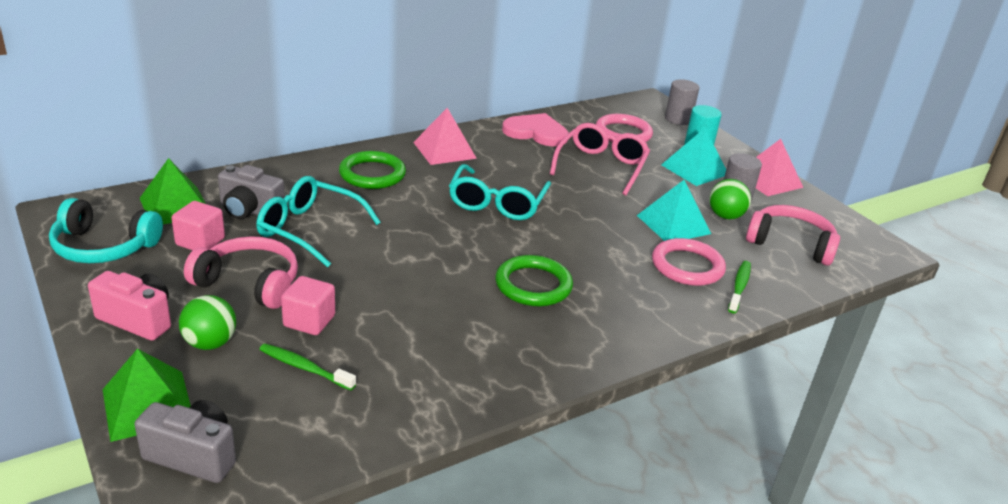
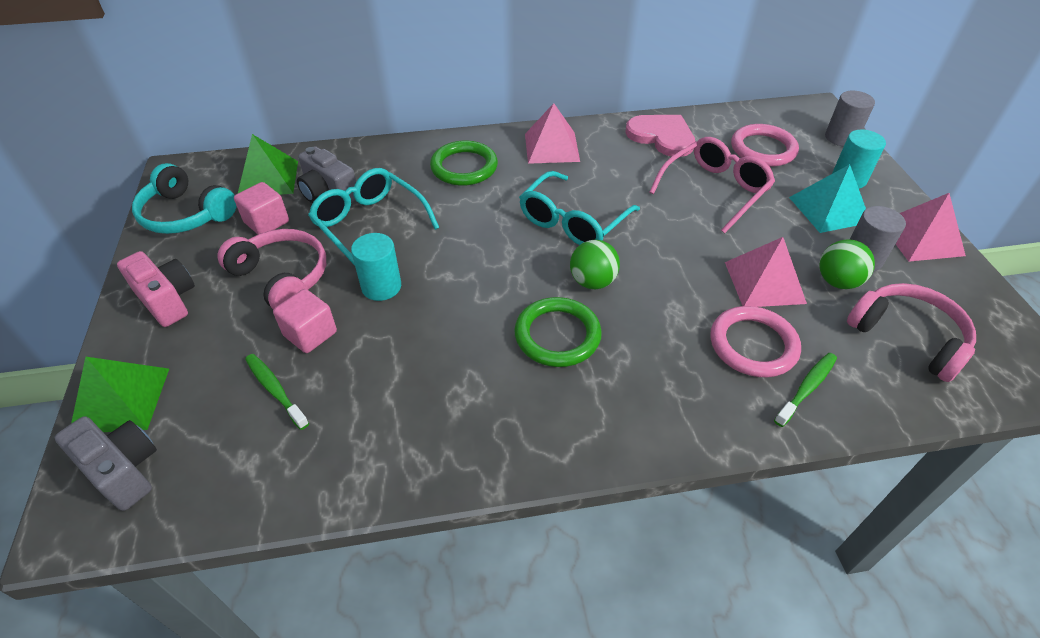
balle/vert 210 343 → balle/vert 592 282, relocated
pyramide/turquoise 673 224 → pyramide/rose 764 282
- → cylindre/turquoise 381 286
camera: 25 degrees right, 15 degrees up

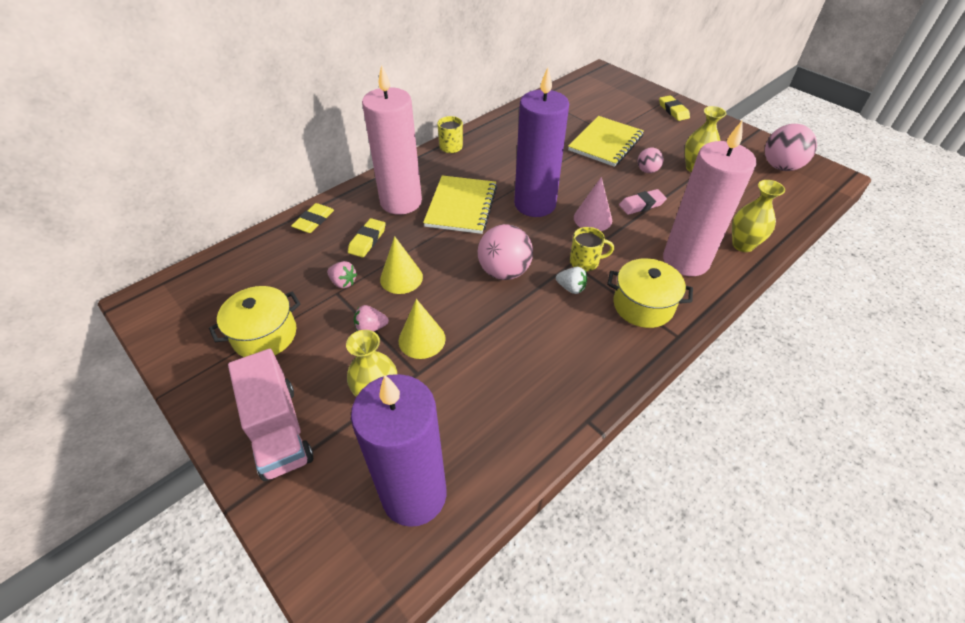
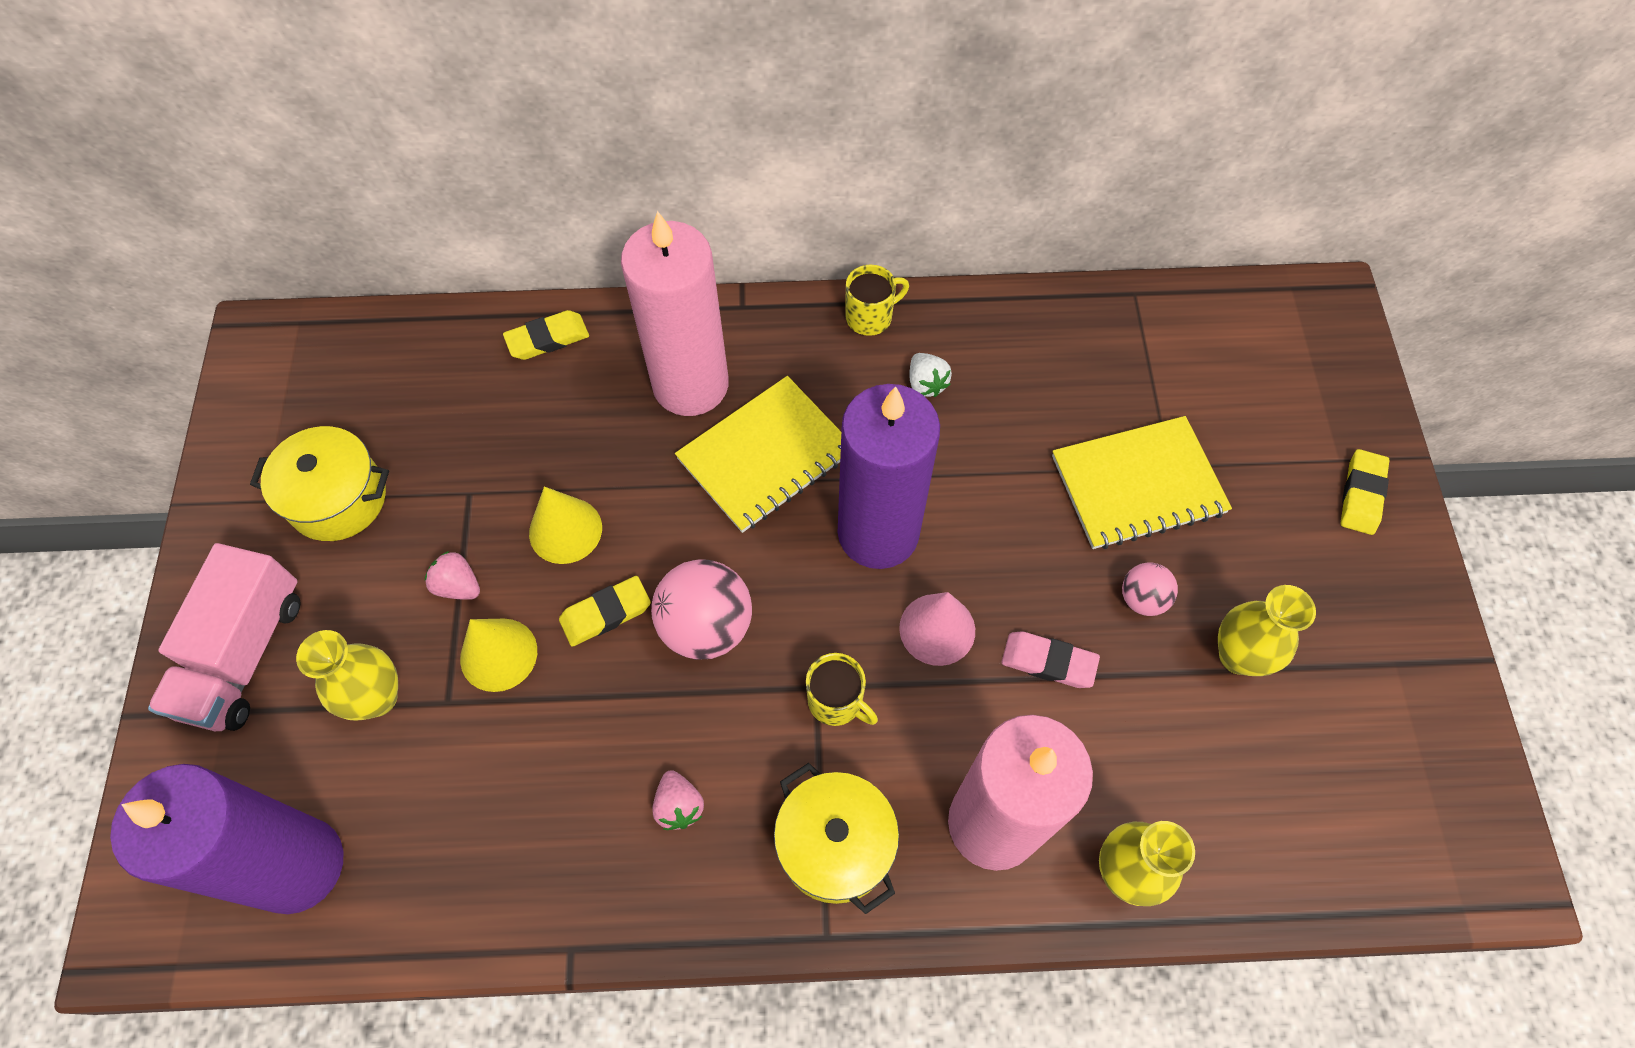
fraise/rose 343 282 → fraise/rose 679 806, relocated
gomme/jaune 367 240 → gomme/jaune 606 613, relocated
fraise/blanc 571 288 → fraise/blanc 926 384, relocated
balle/rose 780 167 → -
camera: 40 degrees right, 15 degrees up

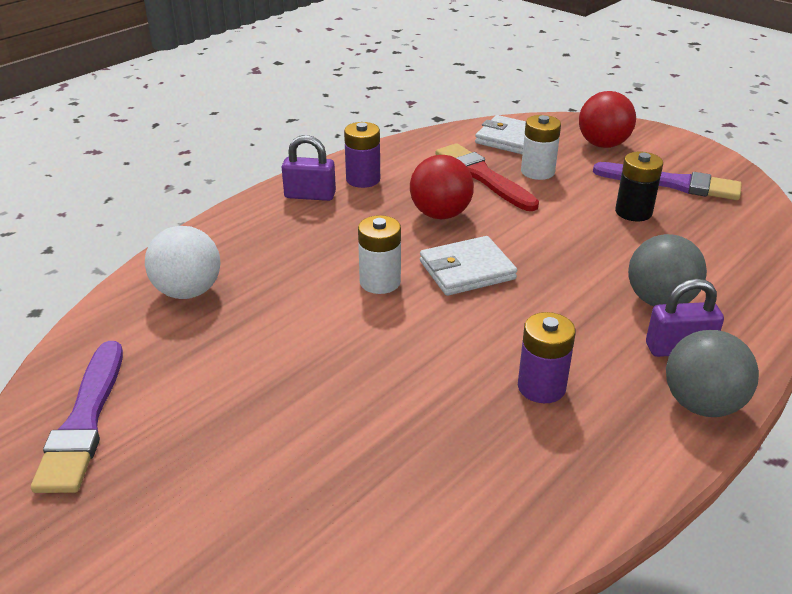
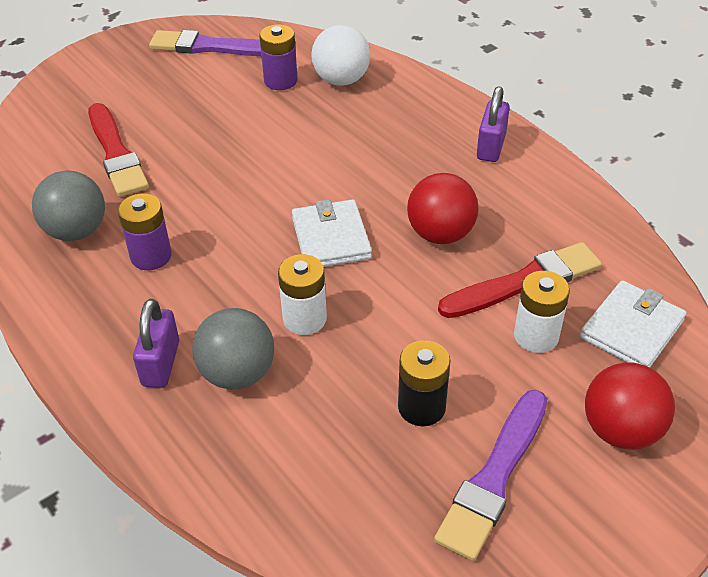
pile/violet 363 179 → pile/violet 280 81, relocated
pile/blanc 380 282 → pile/blanc 304 319, relocated
balle/gris 702 404 → balle/gris 76 231, relocated
- → pinceau/rouge 116 153
camera: 100 degrees right, 10 degrees up

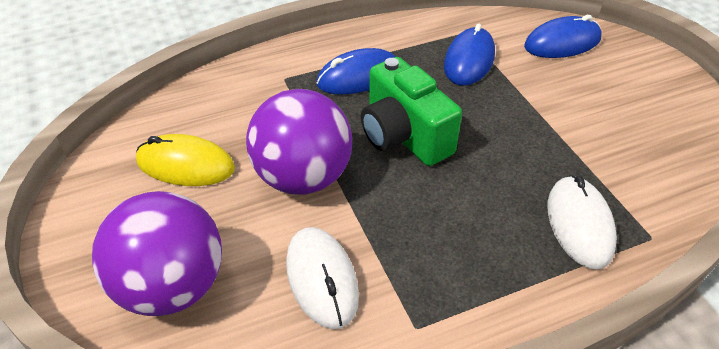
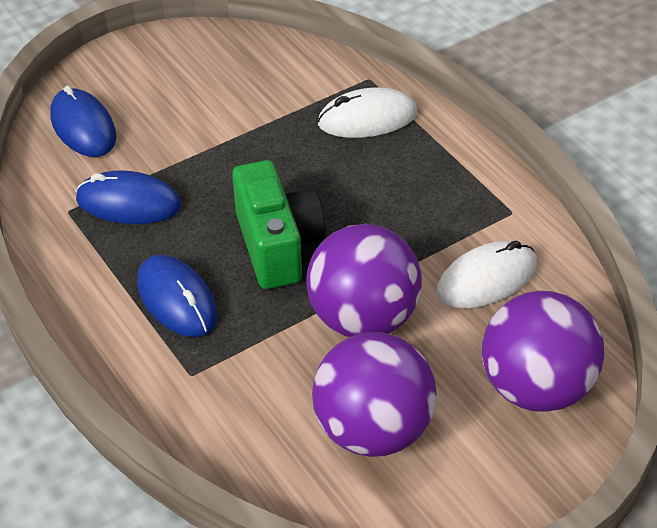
souris/jaune 185 165 → balle/violet 373 430
appareil photo/vert 404 136 → appareil photo/vert 278 246, 60 degrees counterclockwise
camera: 100 degrees left, 0 degrees up

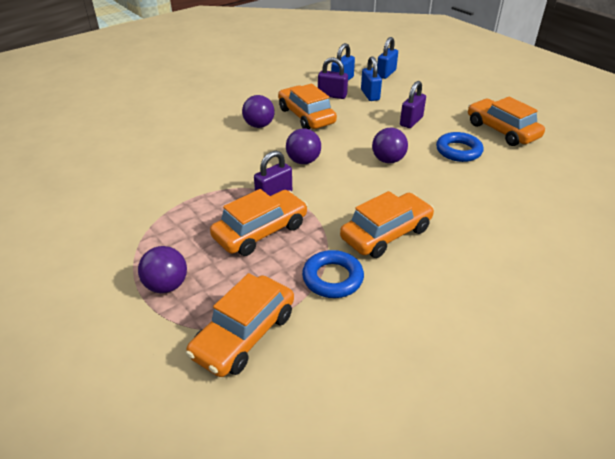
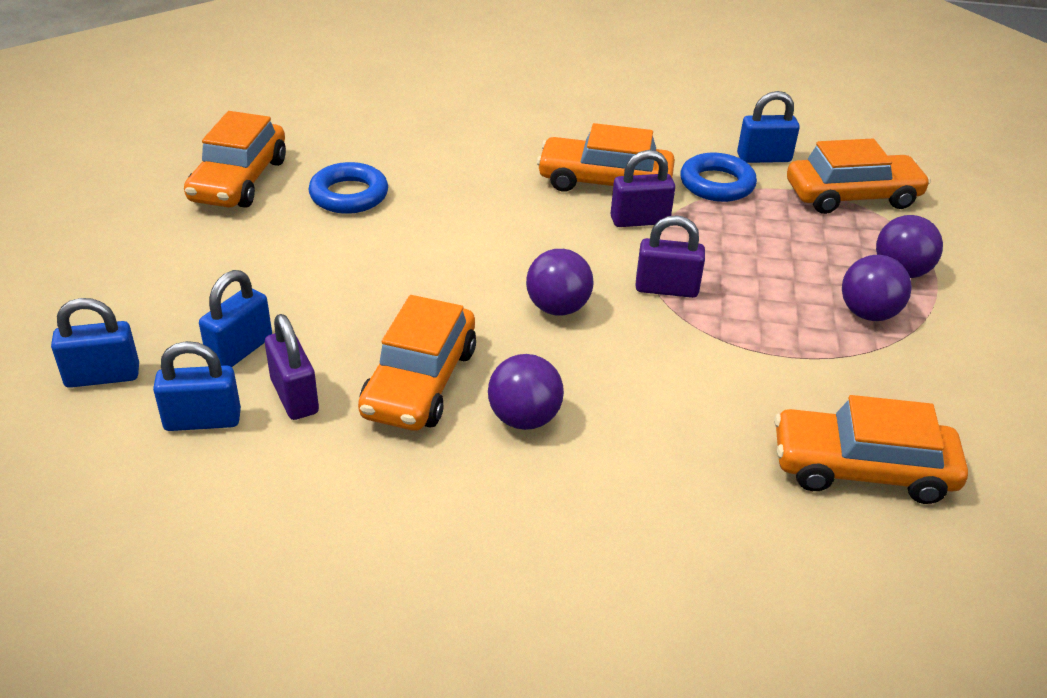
voiture/orange 260 231 → voiture/orange 862 469, relocated
balle/violet 388 160 → balle/violet 868 313, relocated
cadenas/violet 411 121 → cadenas/violet 639 220, relocated
- → cadenas/bleu 764 158
camera: 135 degrees left, 0 degrees up

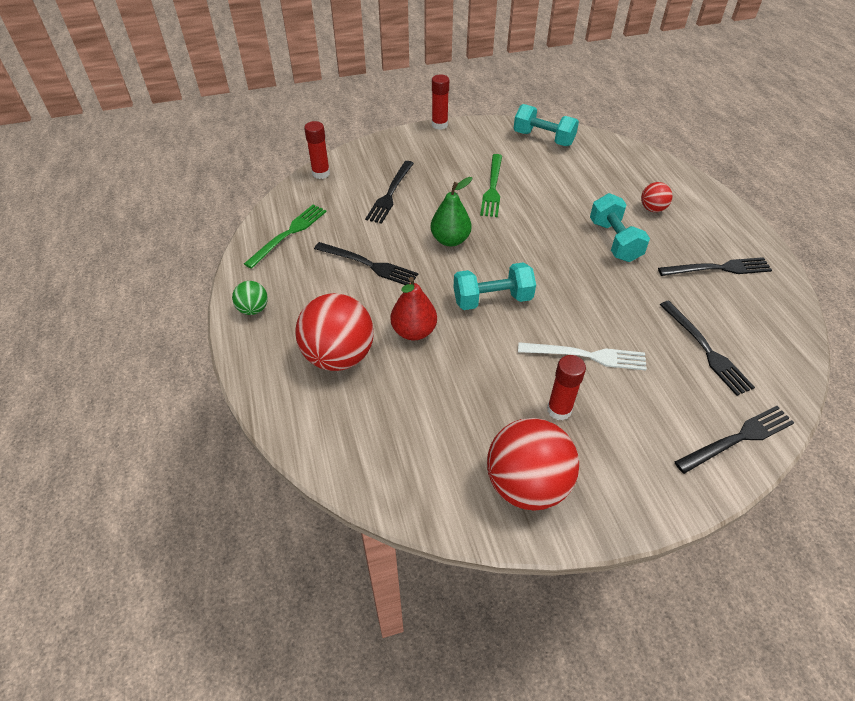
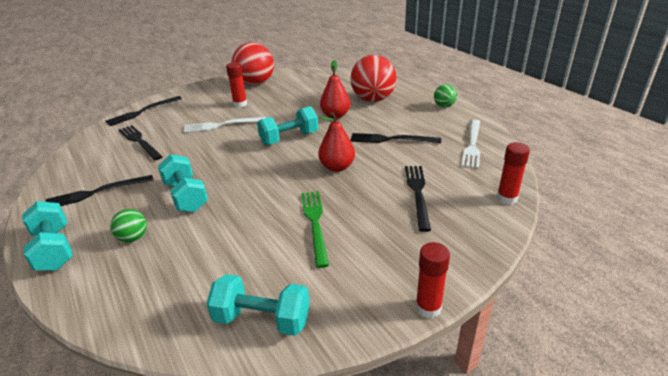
fourchette/vert 288 234 → fourchette/blanc 472 145
poire/vert 450 240 → poire/rouge 337 167
balle/rouge 652 209 → balle/vert 133 238
- → haltère/turquoise 54 249
camera: 165 degrees right, 15 degrees down

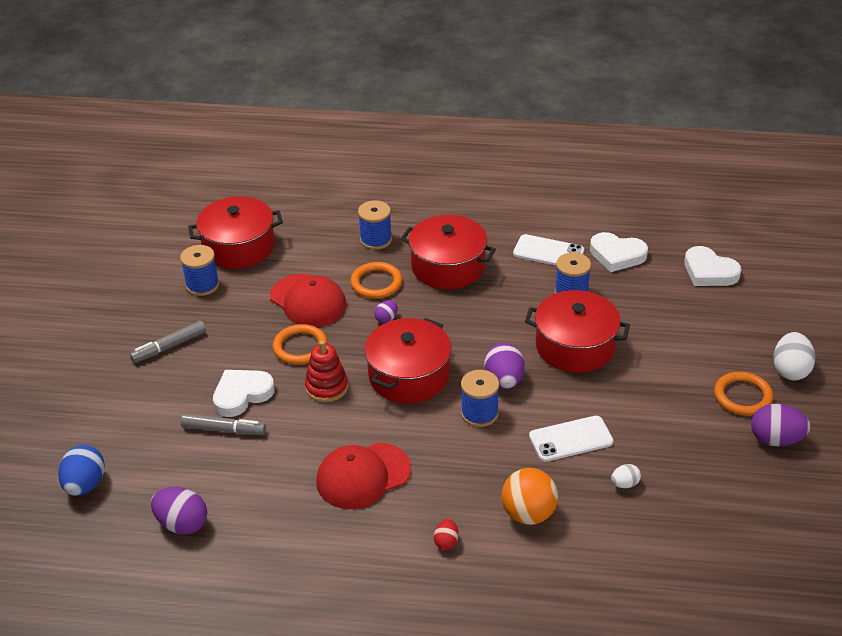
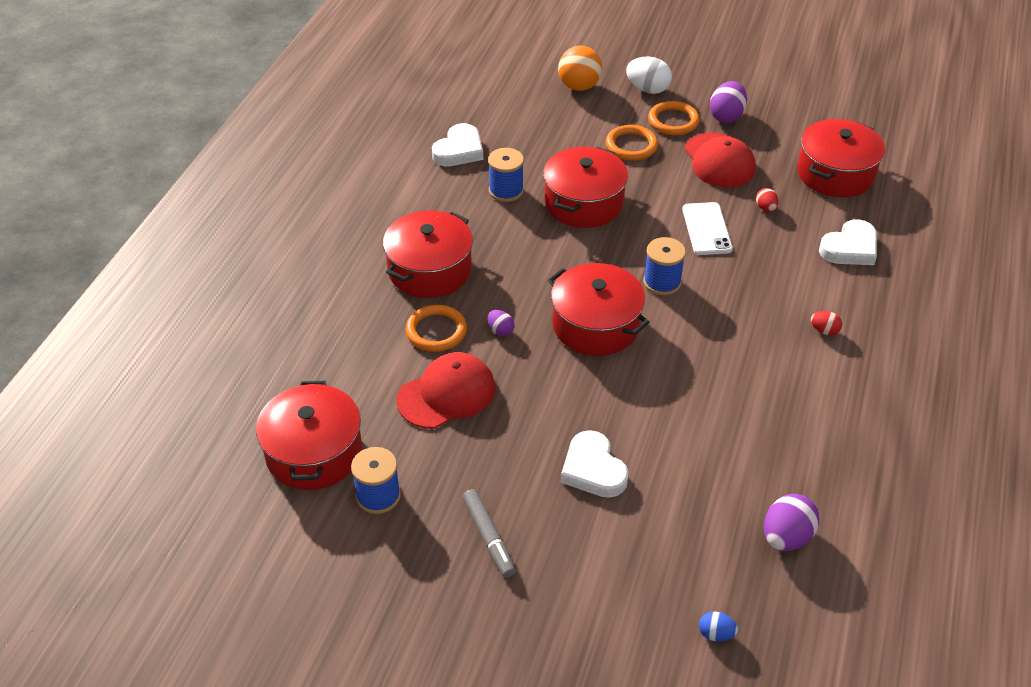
œuf/bleu 85 485 → œuf/bleu 716 634, x0.54
feutre/gris 224 430 → -
anneau/orange 300 347 → anneau/orange 631 146, relocated
jouet à empiler/rouge 327 387 → -
casquette/rouge 363 476 → casquette/rouge 719 161, relocated
bobine/bleu 376 240 → -
œuf/violet 504 380 → -
balle/orange 528 514 → balle/orange 579 86, relocated
téléphone/blanc 548 252 → -
œuf/blanc 624 484 → œuf/rouge 765 208
cœur/blanc 709 271 → cœur/blanc 850 248, relocated
- → marmite/rouge 835 174
camera: 80 degrees left, 5 degrees up

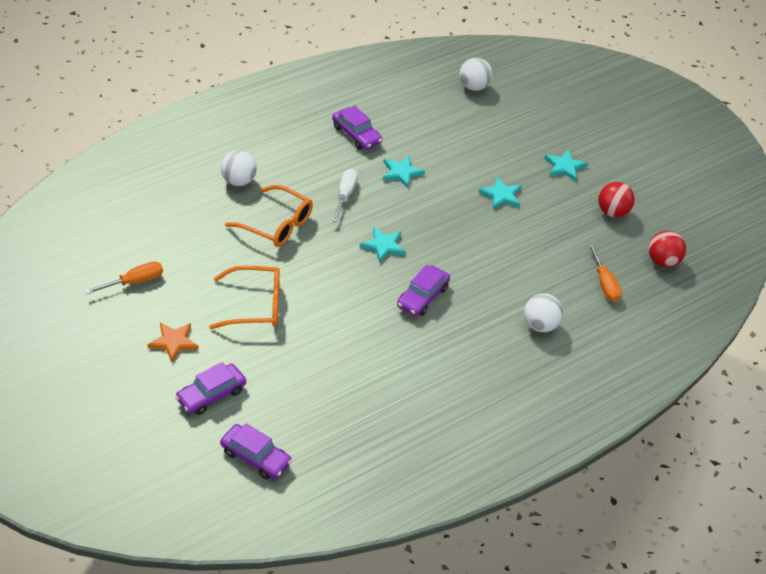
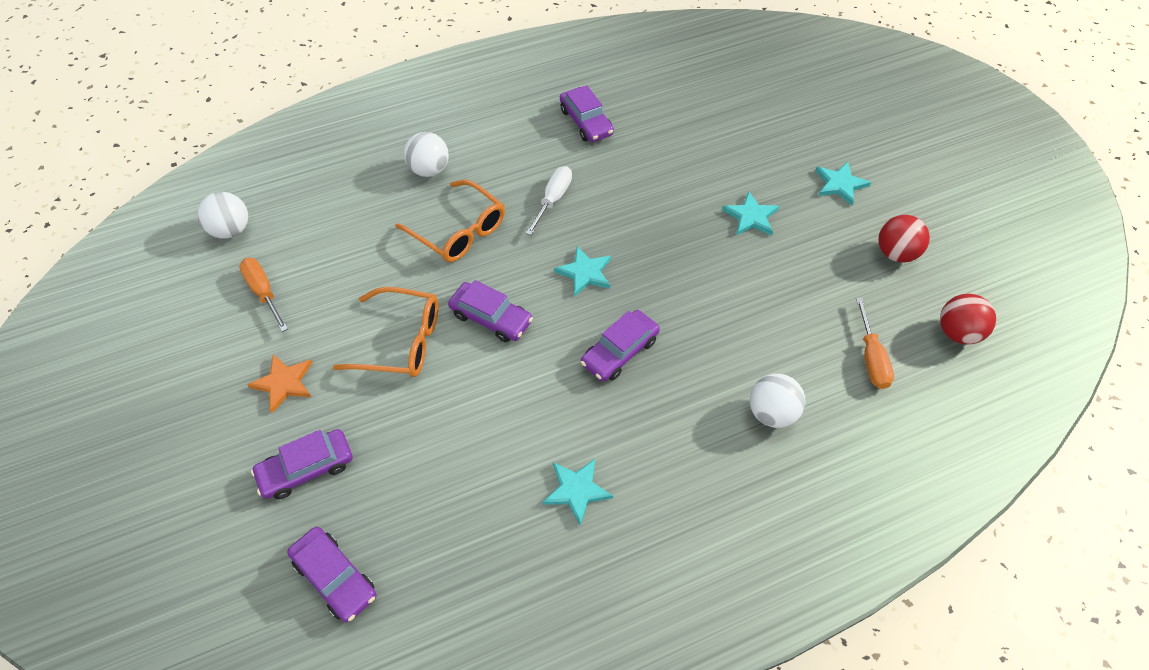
tournevis/orange 134 282 → tournevis/orange 264 292, 105 degrees counterclockwise
étoile/turquoise 401 172 → étoile/turquoise 576 490, relocated
balle/blanc 474 87 → balle/blanc 231 230, relocated
- → voiture/violet 491 318
camera: 15 degrees right, 10 degrees up

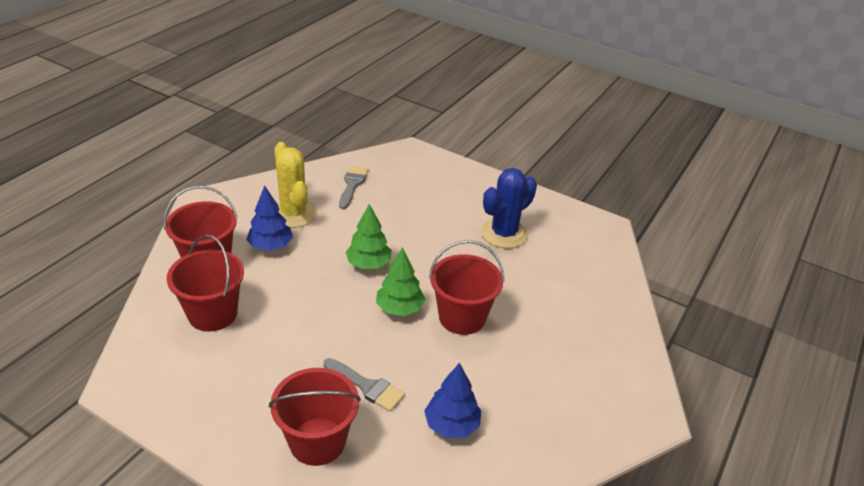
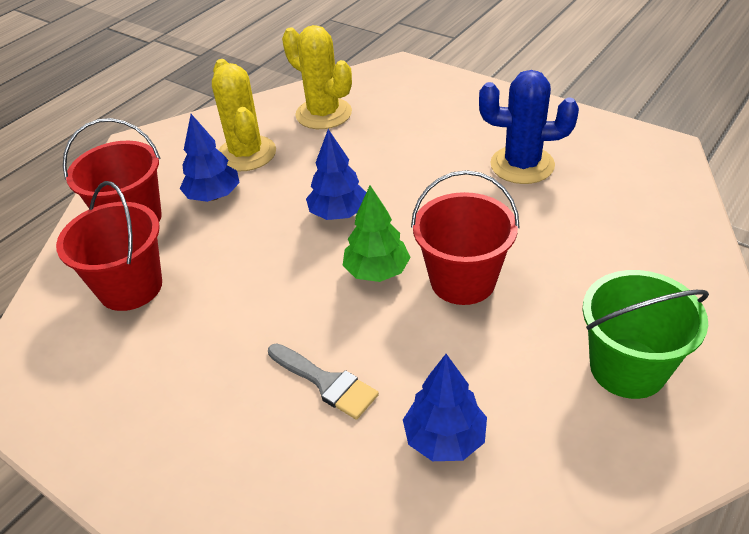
seau/rouge 317 441 → -
pinceau/gris 352 185 → cactus/jaune 323 114
arbre/vert 369 264 → arbre/bleu 338 213
cactus/bleu 504 234 → cactus/bleu 522 165, 45 degrees clockwise
- → seau/vert 627 368
camera: 10 degrees right, 5 degrees up

